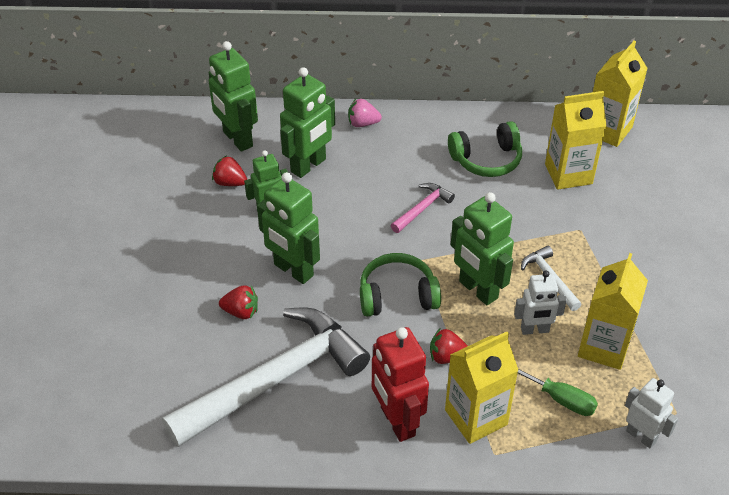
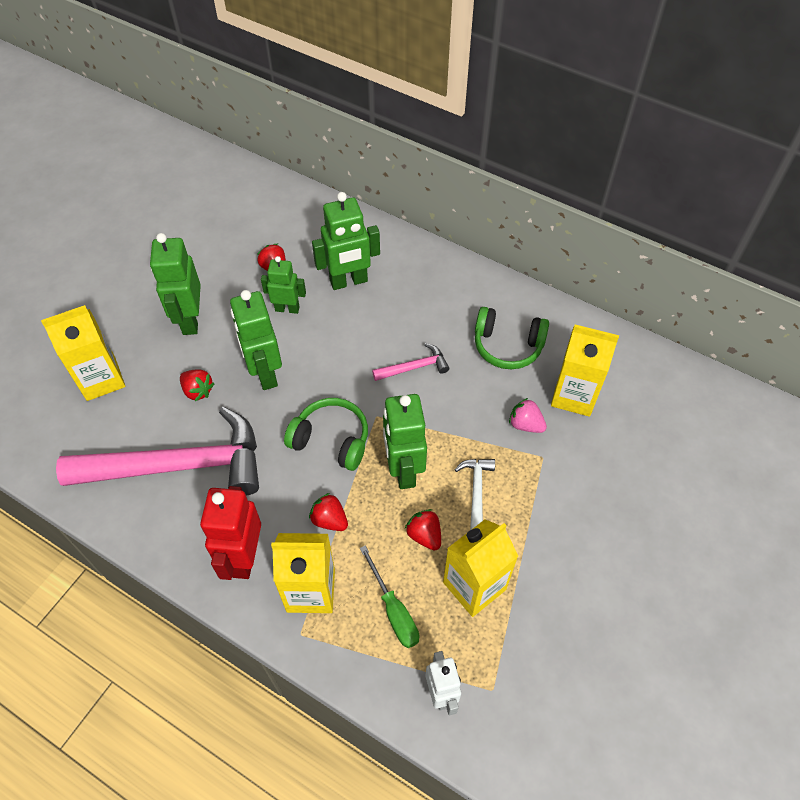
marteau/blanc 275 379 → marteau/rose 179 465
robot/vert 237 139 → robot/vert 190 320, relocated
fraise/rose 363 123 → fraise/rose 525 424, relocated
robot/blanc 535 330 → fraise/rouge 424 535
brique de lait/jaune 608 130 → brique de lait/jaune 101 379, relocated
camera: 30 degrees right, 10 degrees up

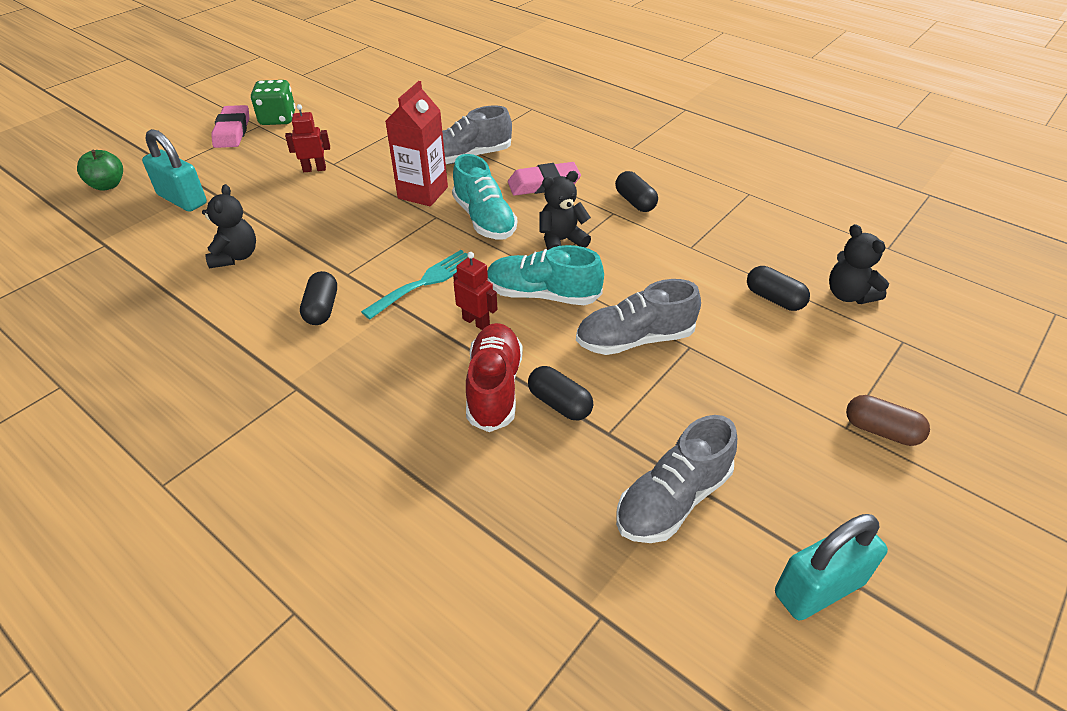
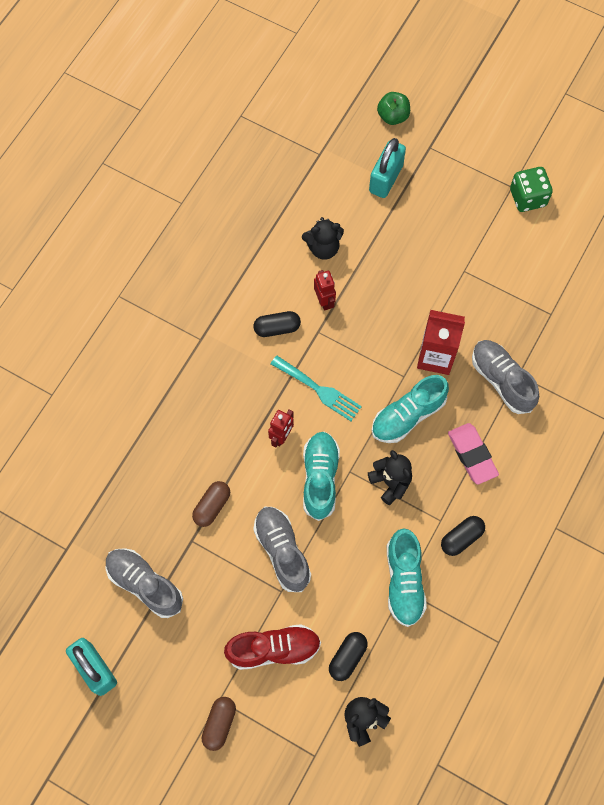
gomme/rose 232 131 → -
robot/rouge 314 169 → robot/rouge 324 301, relocated
chaussure/rouge 494 388 → chaussure/rouge 273 649, relocated
gélule/noir 559 403 → gélule/marron 212 506
- → chaussure/turquoise 404 581
camera: 80 degrees right, 25 degrees up

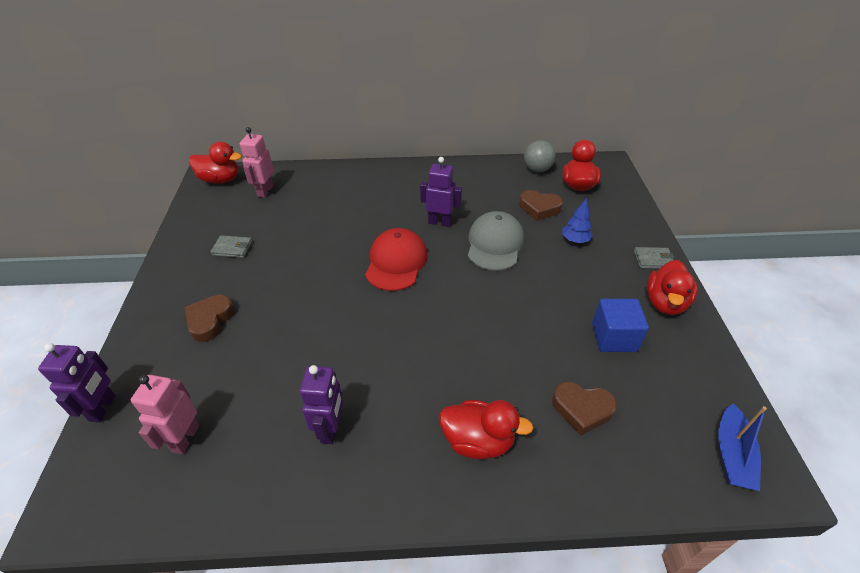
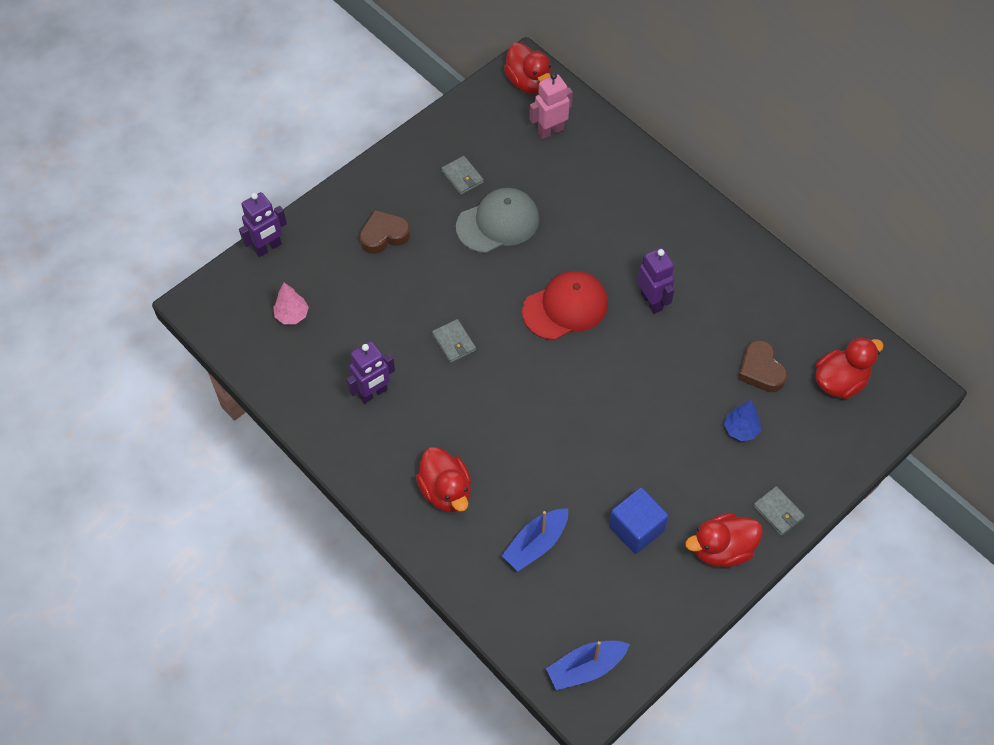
robot/rose 185 438 → arbre/rose 292 315
casquette/gris 495 244 → casquette/gris 498 223, relocated
balle/gris 537 169 → -
cœur/marron 582 409 → bateau/bleu 536 544
- → portefeuille/gris 454 342
camera: 50 degrees right, 15 degrees up

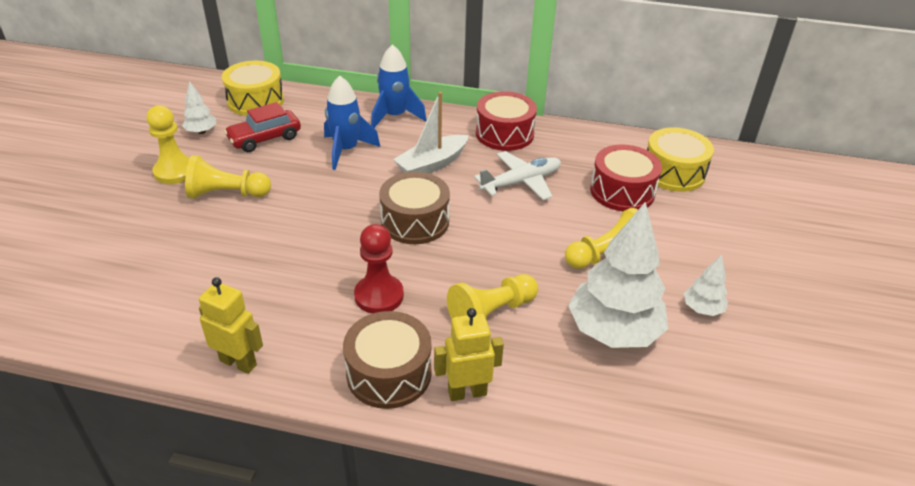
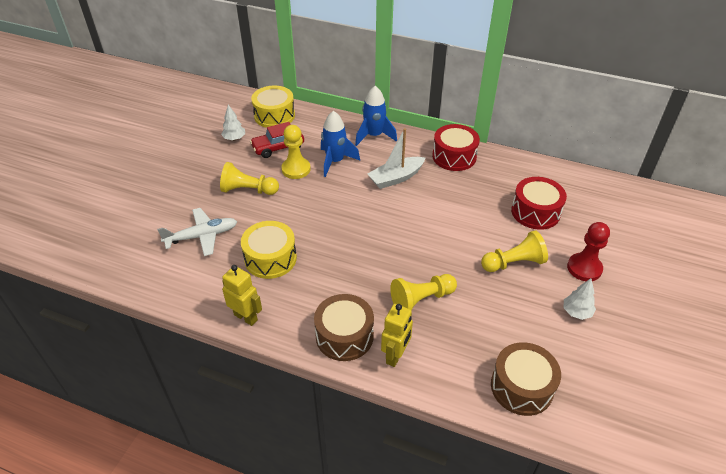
pion/jaune 175 172 → pion/jaune 296 169, relocated
pion/rouge 379 296 → pion/rouge 584 268, relocated
tambour/marron 415 221 → tambour/marron 521 387, relocated
robot/jaune 467 392 → robot/jaune 395 356, 120 degrees clockwise
avion/blanc 520 182 → avion/blanc 201 236, relocated
arbre/blanc 613 331 → -
tambour/jaune 673 172 → tambour/jaune 270 258, relocated
camera: 10 degrees right, 5 degrees up

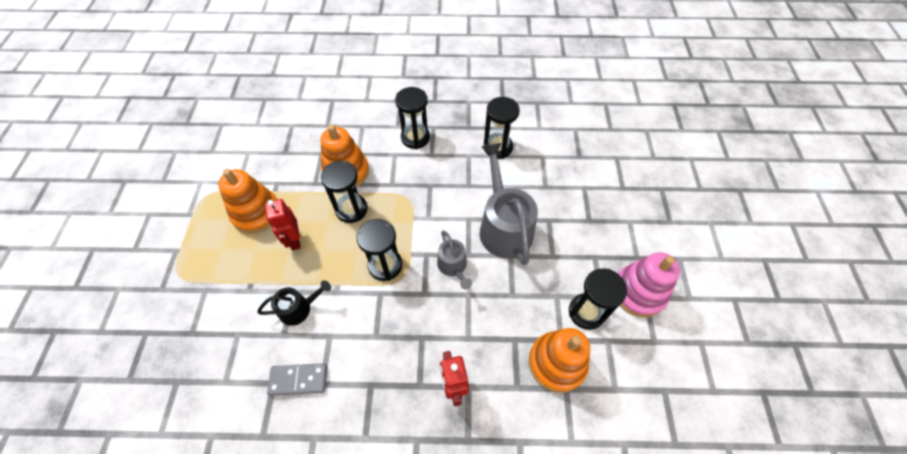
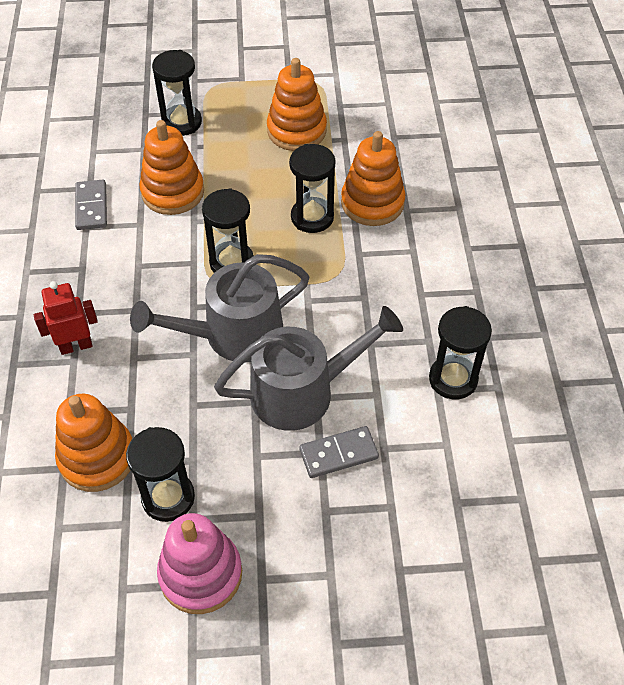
arrosoir/noir 299 308 → jouet à empiler/orange 173 192
robot/rouge 294 240 → -
sablier/noir 415 138 → sablier/noir 182 122, relocated
arrosoir/gris 453 266 → arrosoir/gris 233 334, x1.89
- → domino/gris 338 453
camera: 85 degrees right, 5 degrees down

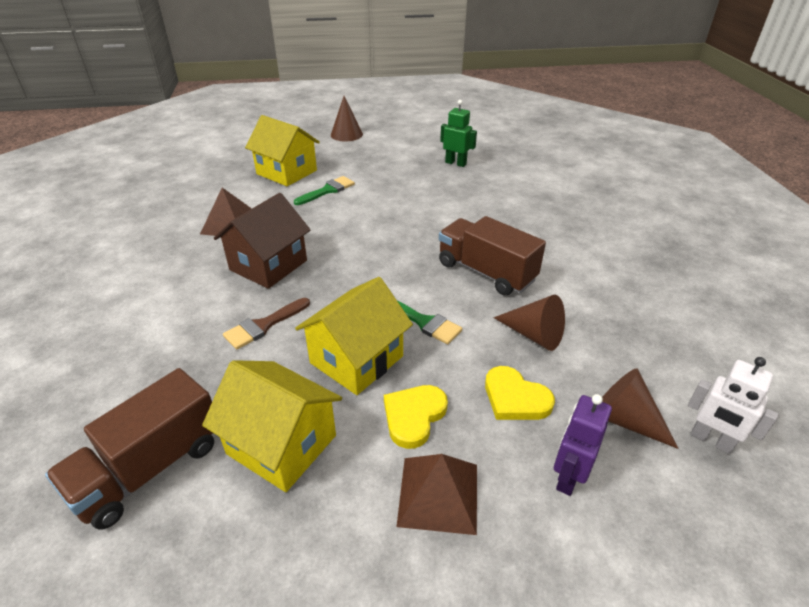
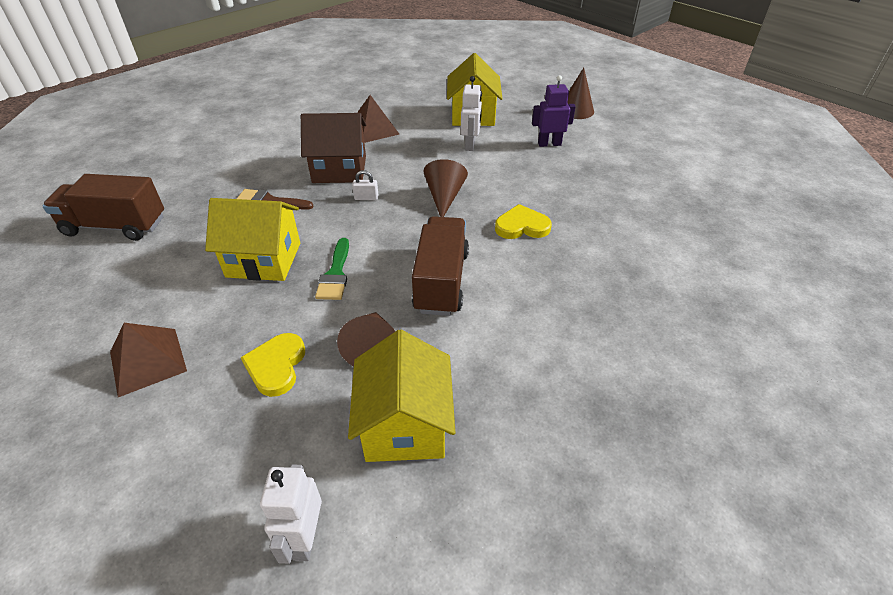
maison/jaune 282 444 → maison/jaune 405 425, relocated
pinceau/vert 327 190 → robot/blanc 470 145
cœur/jaune 414 416 → cœur/jaune 522 226, relocated
robot/vert 455 163 → -
robot/violet 568 477 → robot/violet 549 144, relocated
cône/marron 624 420 → cône/marron 444 197, relocated
- → cadenas/blanc 366 198
camera: 55 degrees right, 5 degrees up

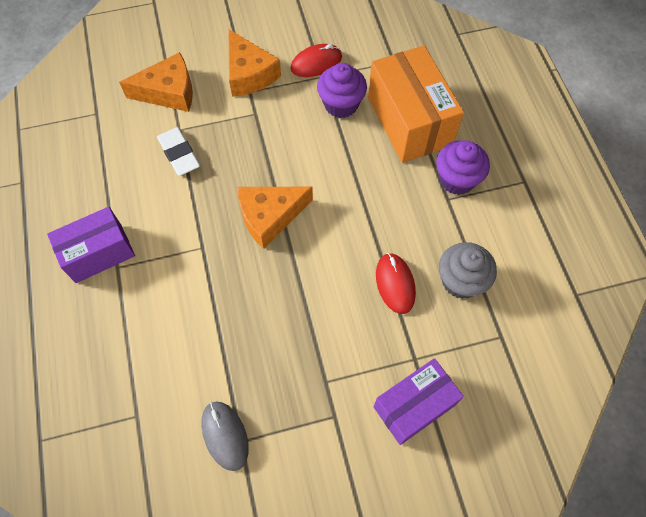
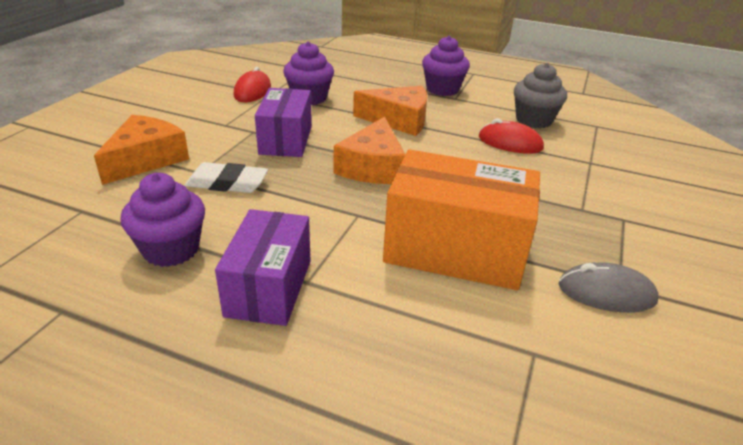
fromage/orange 249 74 → fromage/orange 399 120, relocated
boîte/orange 409 121 → boîte/orange 455 250, relocated
boîte/violet 414 406 → boîte/violet 286 140, relocated
- → muffin/violet 171 250
camera: 55 degrees left, 30 degrees down

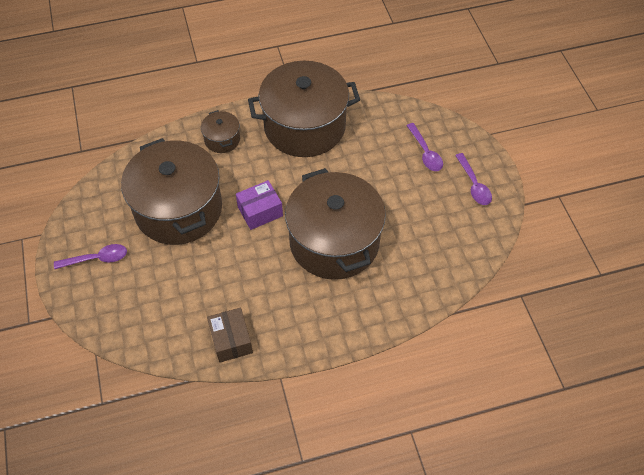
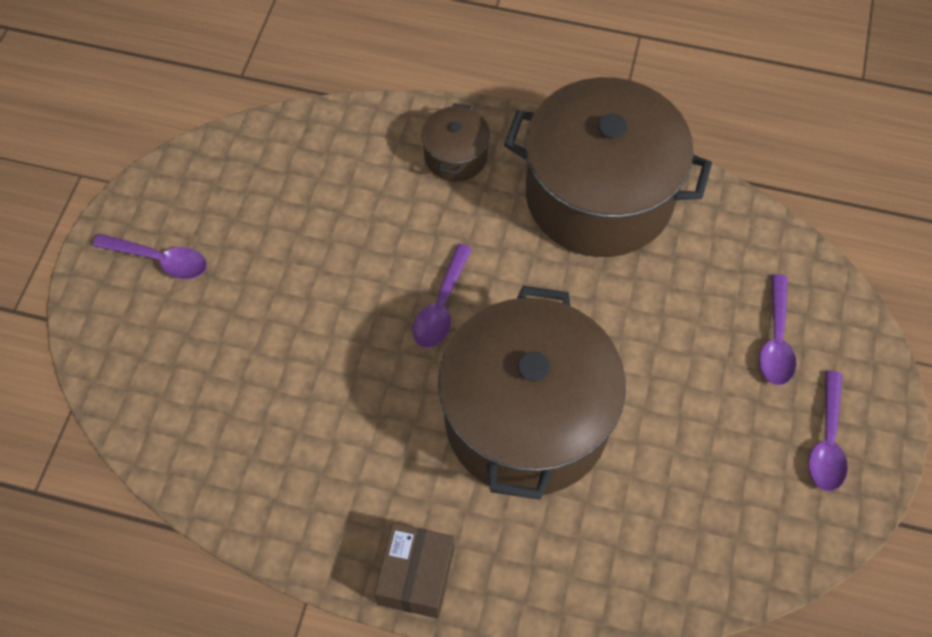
marmite/marron 178 209 → -
boîte/marron 231 340 → boîte/marron 416 576, relocated
boîte/violet 260 211 → cuillère/violet 441 306
camera: 30 degrees right, 5 degrees up

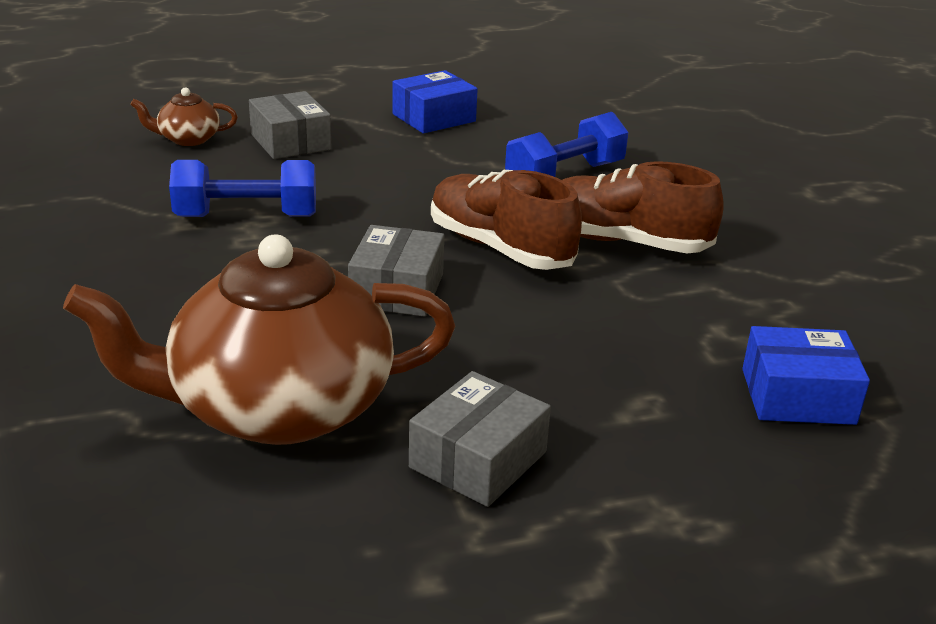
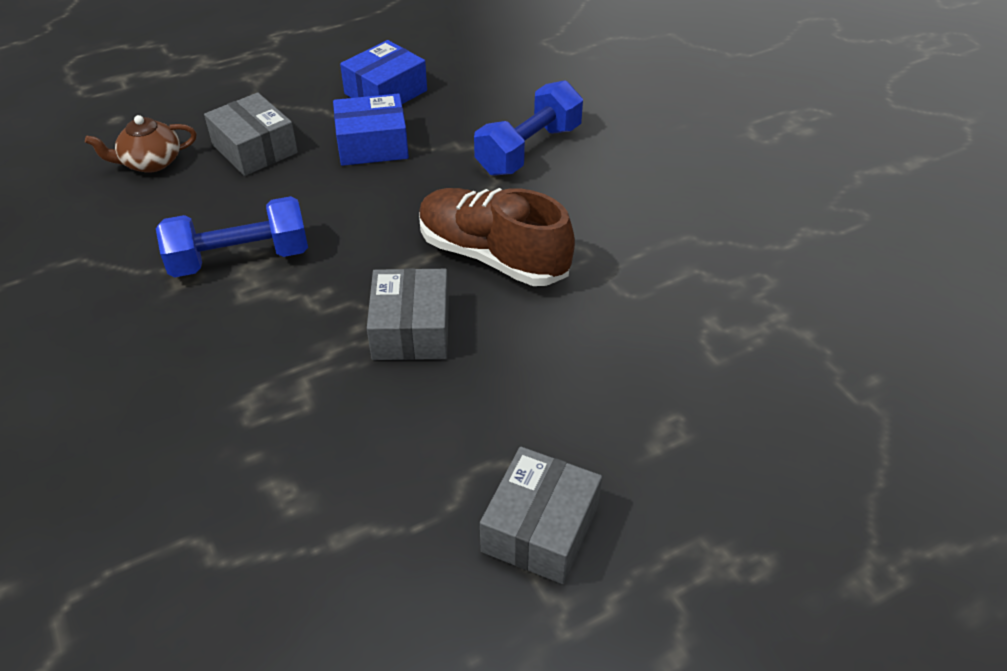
théière/marron 277 407 → -
chaussure/marron 623 242 → -
boîte/bleu 797 396 → boîte/bleu 372 144, relocated
camera: 10 degrees left, 15 degrees up

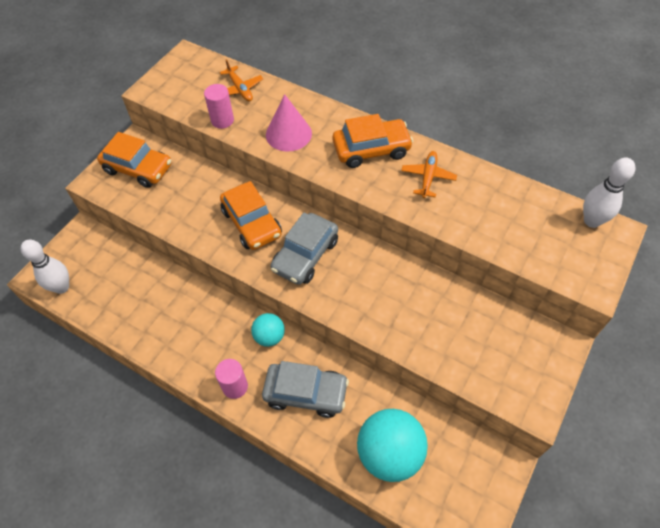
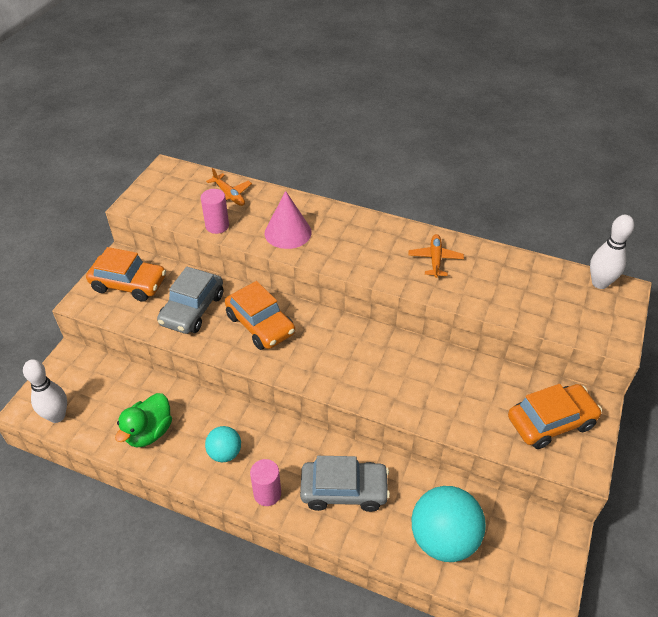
balle/turquoise 269 336 → balle/turquoise 225 453, relocated
voiture/gris 305 255 → voiture/gris 192 309, relocated
voiture/orange 371 150 → voiture/orange 551 422, relocated
- → canard/vert 149 432
camera: 10 degrees left, 10 degrees down

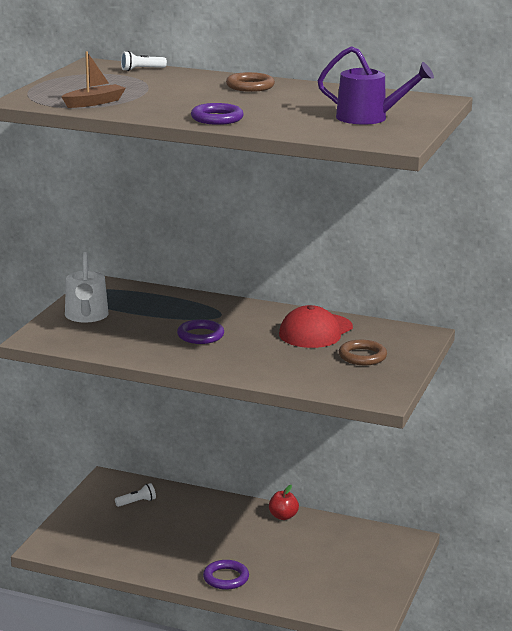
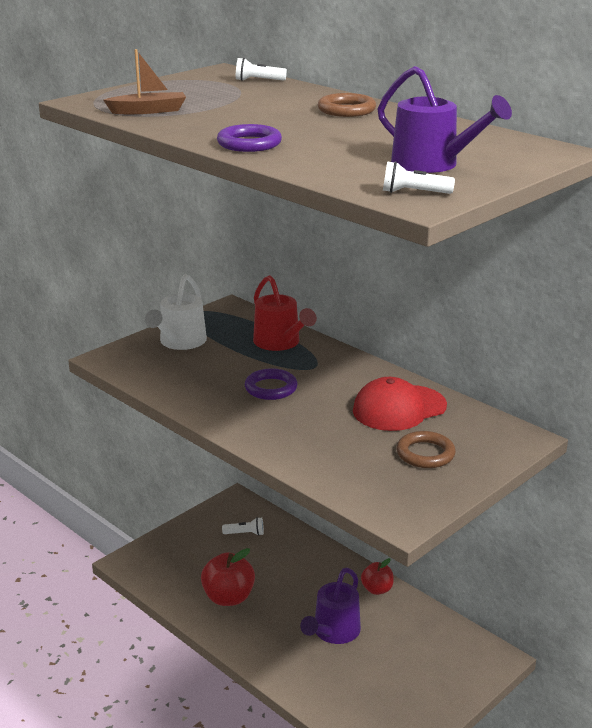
anneau/violet 226 578 → -
- → pomme/rouge 228 597
- → arrosoir/rouge 280 343
- → arrosoir/violet 333 632
- → lampe de poche/blanc 414 193
camera: 25 degrees right, 5 degrees up

